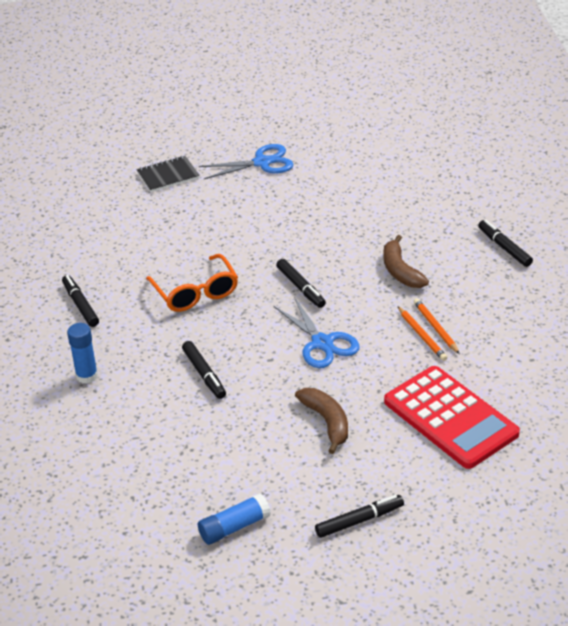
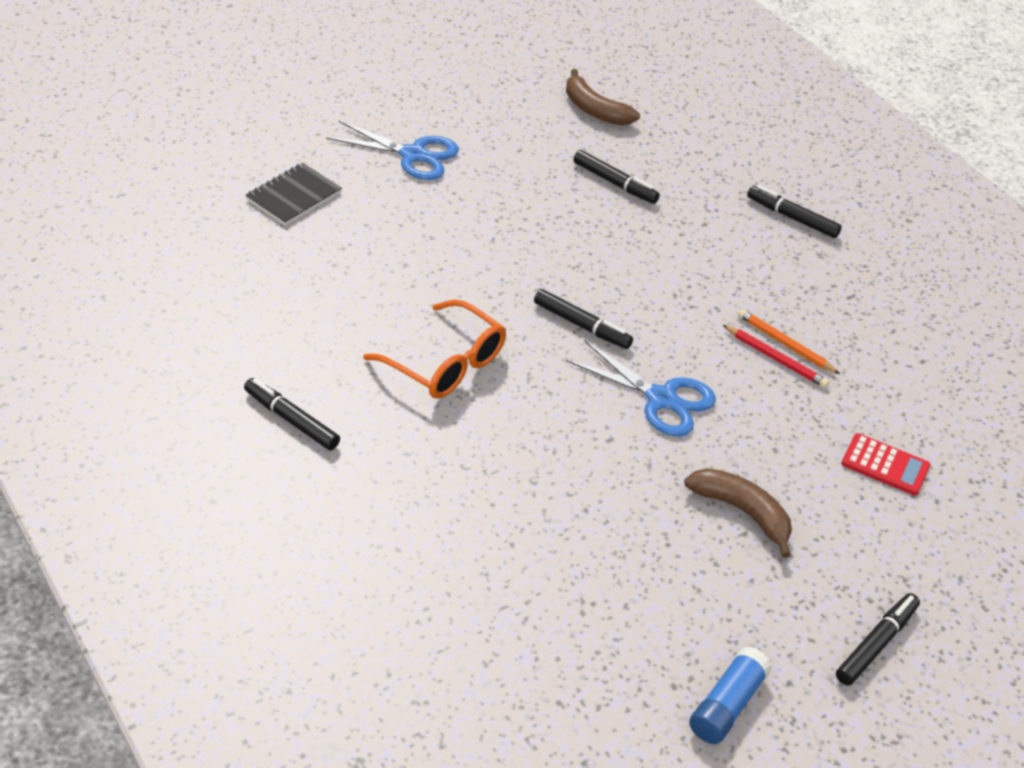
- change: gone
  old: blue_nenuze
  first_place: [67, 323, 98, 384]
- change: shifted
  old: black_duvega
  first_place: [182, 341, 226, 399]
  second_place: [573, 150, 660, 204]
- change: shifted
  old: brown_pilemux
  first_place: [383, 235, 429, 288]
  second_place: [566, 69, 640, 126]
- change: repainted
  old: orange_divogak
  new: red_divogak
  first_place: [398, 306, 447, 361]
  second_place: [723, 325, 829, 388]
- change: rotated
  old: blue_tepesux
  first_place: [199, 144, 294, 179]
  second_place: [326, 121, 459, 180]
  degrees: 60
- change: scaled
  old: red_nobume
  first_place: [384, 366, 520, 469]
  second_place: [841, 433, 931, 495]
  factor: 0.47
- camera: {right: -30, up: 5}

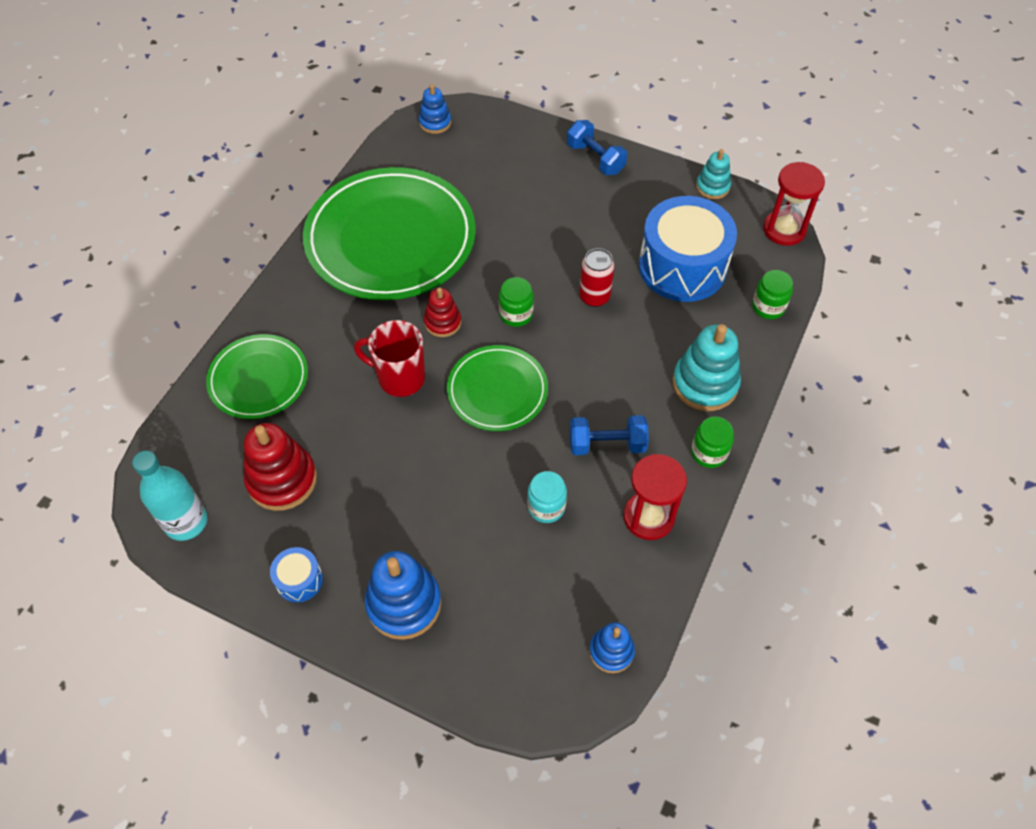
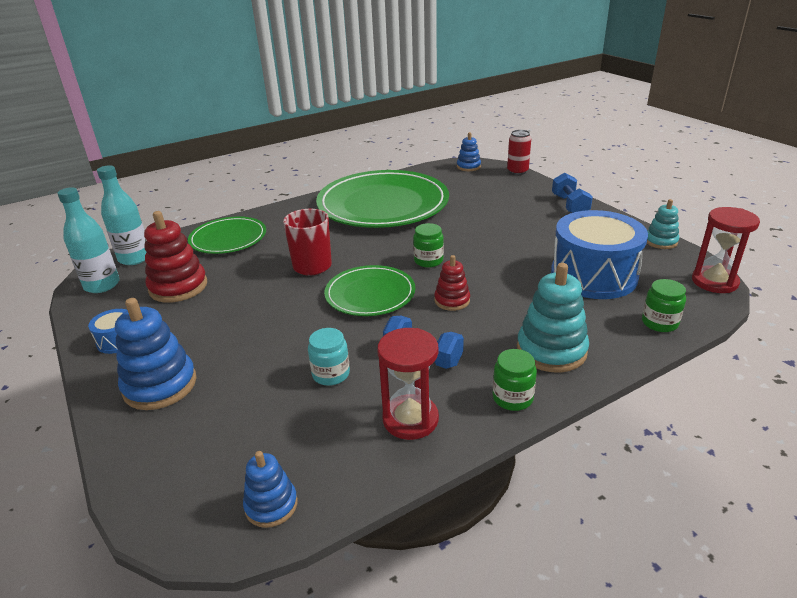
- change: new
  new: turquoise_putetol
  second_place: [97, 165, 147, 265]
- change: shifted
  old: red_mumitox
  first_place: [424, 287, 461, 337]
  second_place: [434, 255, 470, 311]
- change: shifted
  old: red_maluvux
  first_place: [579, 248, 615, 307]
  second_place: [507, 130, 531, 175]
- camera: {right: 35, up: -25}

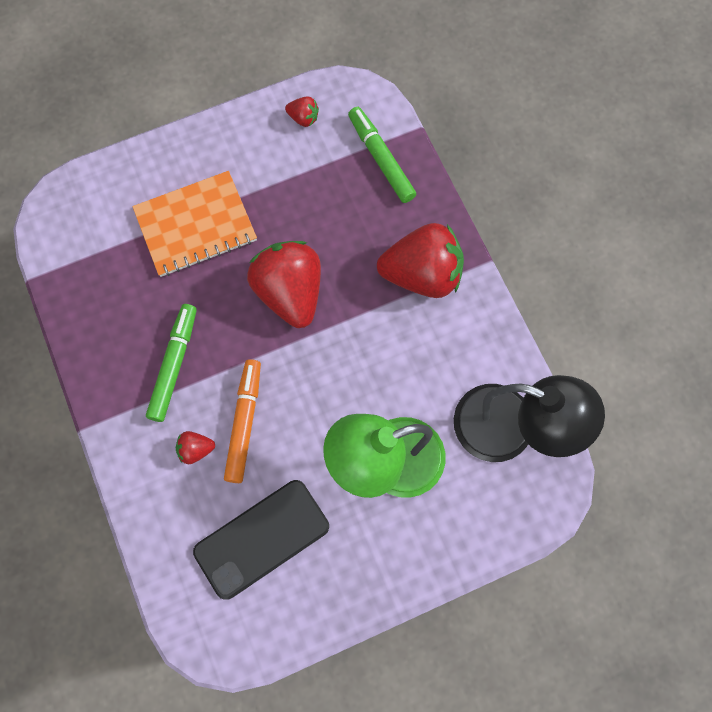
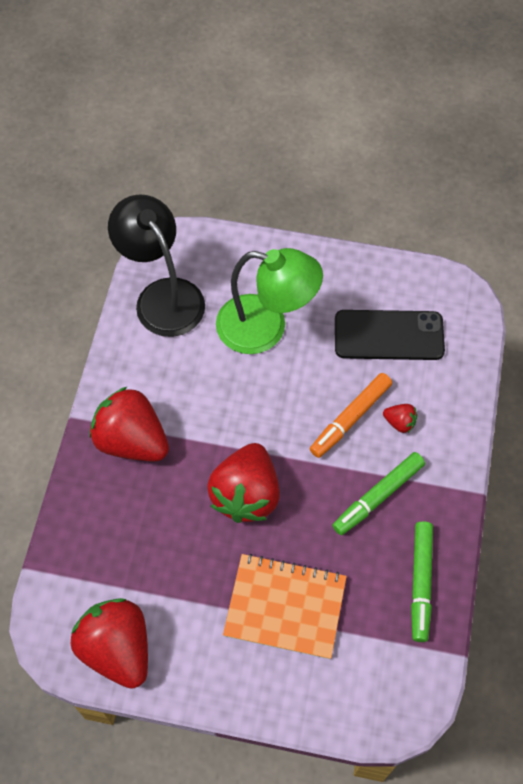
- change: shifted
  old: green_duvega
  first_place: [348, 107, 416, 203]
  second_place: [411, 521, 433, 642]
- change: scaled
  old: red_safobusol
  first_place: [285, 96, 319, 127]
  second_place: [71, 598, 148, 689]
  factor: 2.34
- camera: {right: -145, up: -10}

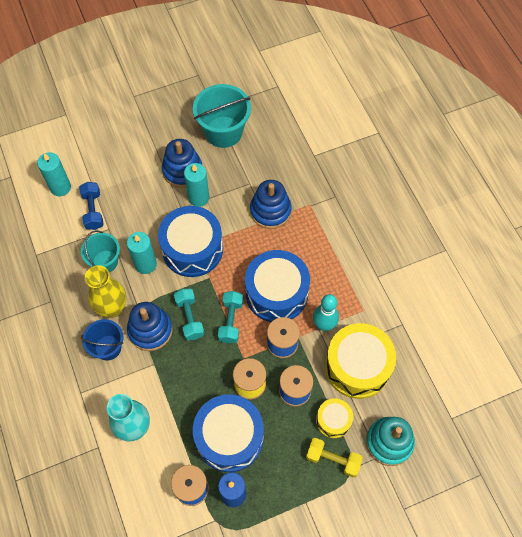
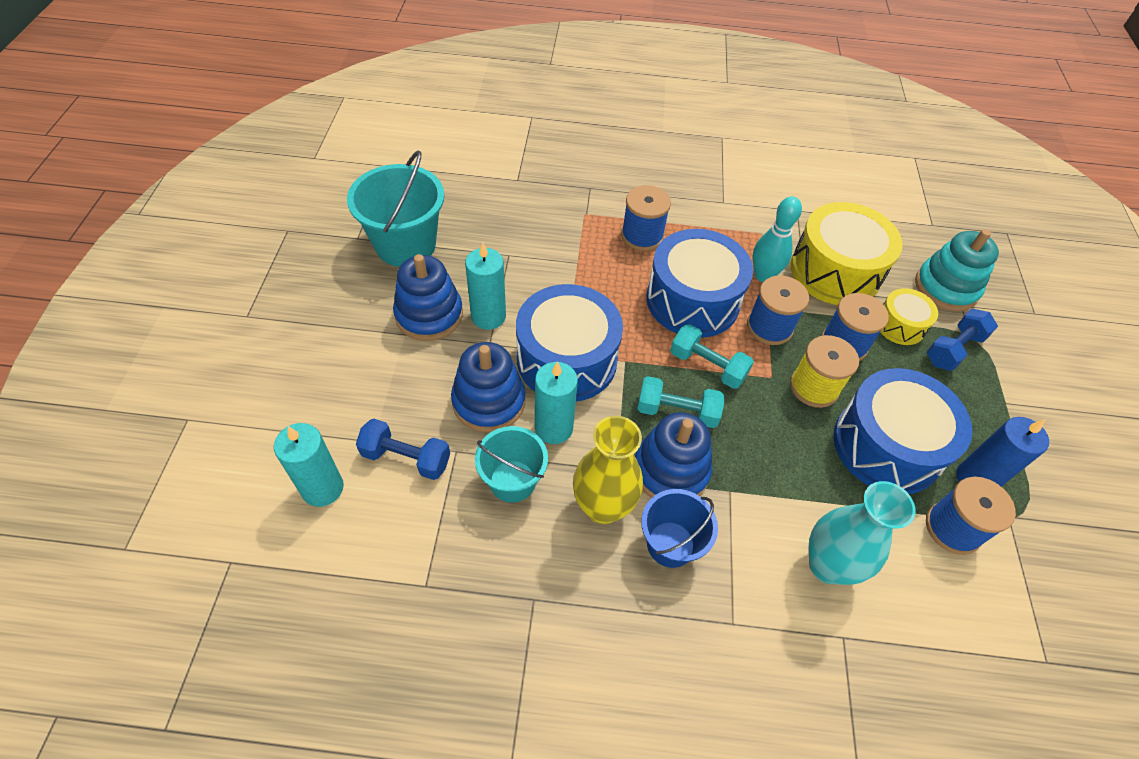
- change: new
  new: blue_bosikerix
  second_place: [621, 185, 671, 251]
- change: shifted
  old: blue_mumitox
  first_place: [250, 180, 292, 229]
  second_place: [451, 342, 525, 432]
- change: repainted
  old: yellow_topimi
  new: blue_topimi
  first_place: [306, 438, 363, 478]
  second_place: [927, 309, 998, 371]
- camera: {right: -65, up: -10}

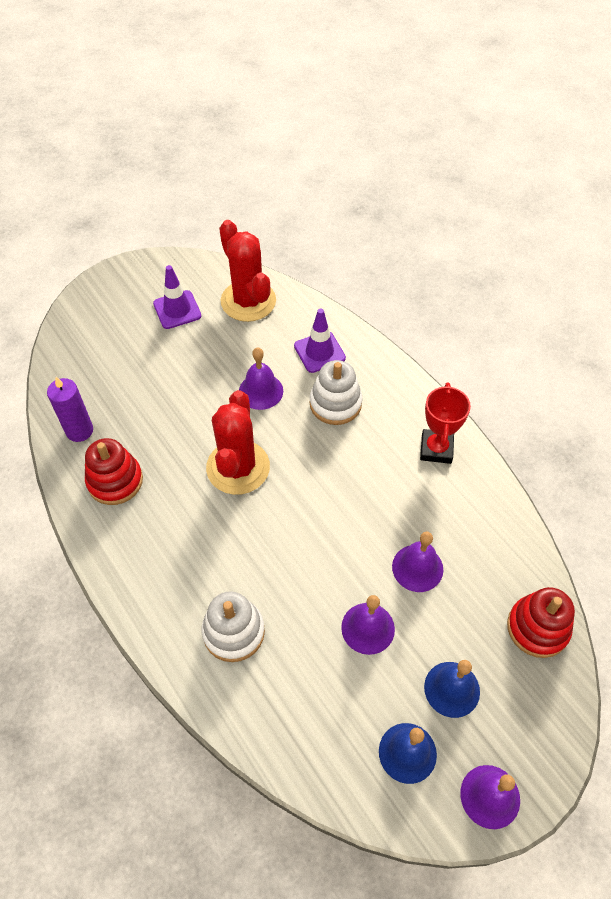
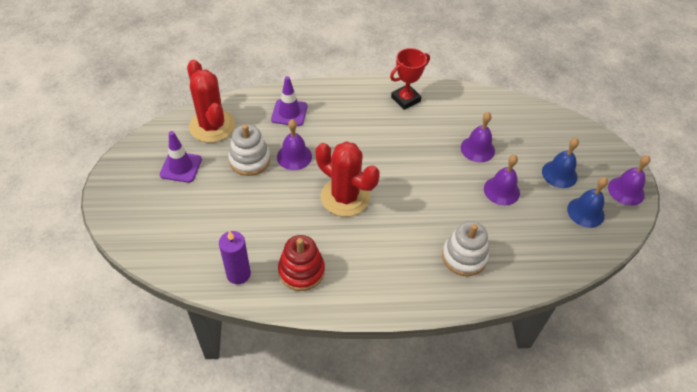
- change: gone
  old: red_mumitox
  first_place: [507, 587, 575, 658]
- change: shifted
  old: white_mumitox
  first_place: [310, 360, 362, 425]
  second_place: [228, 124, 270, 176]
- change: rotated
  old: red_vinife
  first_place: [219, 220, 276, 322]
  second_place: [187, 60, 235, 143]
  degrees: 60
- change: rotated
  old: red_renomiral
  first_place: [420, 383, 471, 464]
  second_place: [390, 48, 430, 110]
  degrees: -75
- camera: {right: -60, up: -5}

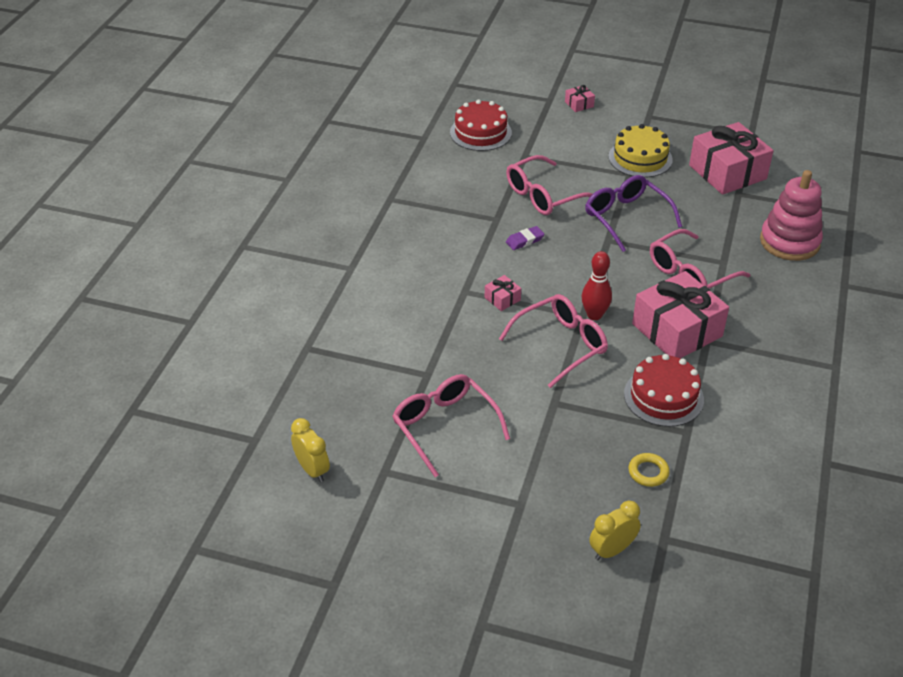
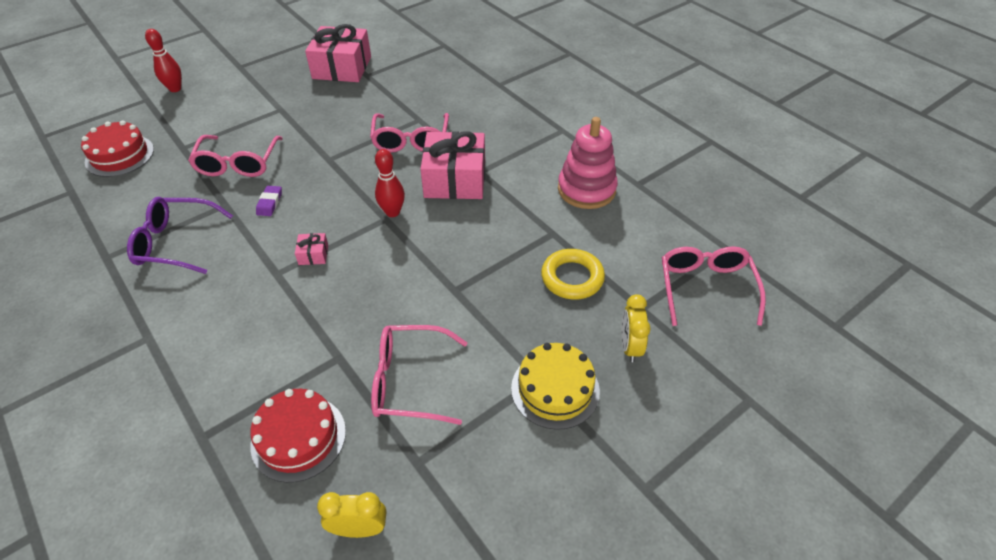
- change: shifted
  old: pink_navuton
  first_place: [499, 294, 608, 388]
  second_place: [662, 246, 766, 326]
- change: shifted
  old: purple_navuton
  first_place: [585, 175, 682, 252]
  second_place: [127, 197, 233, 274]
- change: shifted
  old: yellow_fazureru
  first_place: [609, 124, 673, 178]
  second_place: [511, 343, 600, 430]
- change: shifted
  old: red_fazureru
  first_place: [624, 354, 704, 427]
  second_place: [250, 389, 346, 483]
- change: shifted
  old: pink_mumitox
  first_place: [760, 170, 823, 261]
  second_place: [558, 117, 618, 209]
- change: swapped
  old: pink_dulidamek
  new: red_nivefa
  first_place: [565, 85, 595, 112]
  second_place: [145, 29, 182, 92]
- change: scaled
  old: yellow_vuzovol
  first_place: [628, 453, 670, 487]
  second_place: [541, 249, 605, 300]
  factor: 1.69
- camera: {right: -55, up: 5}

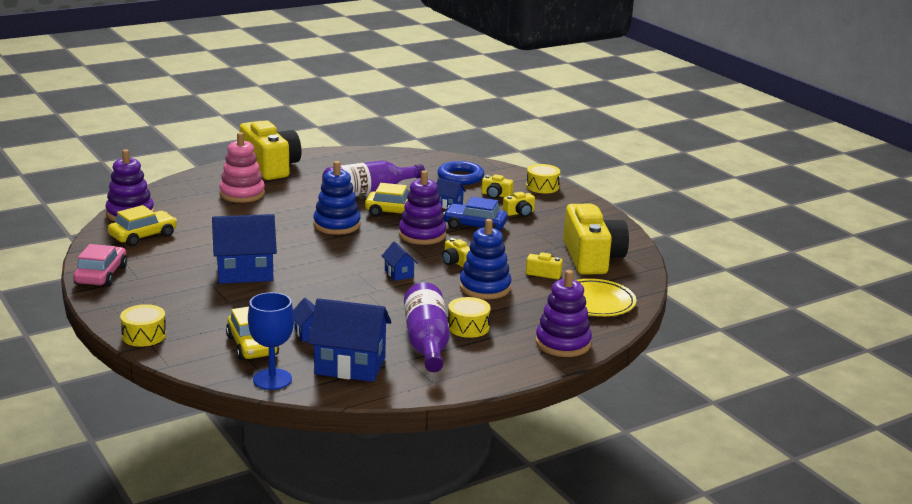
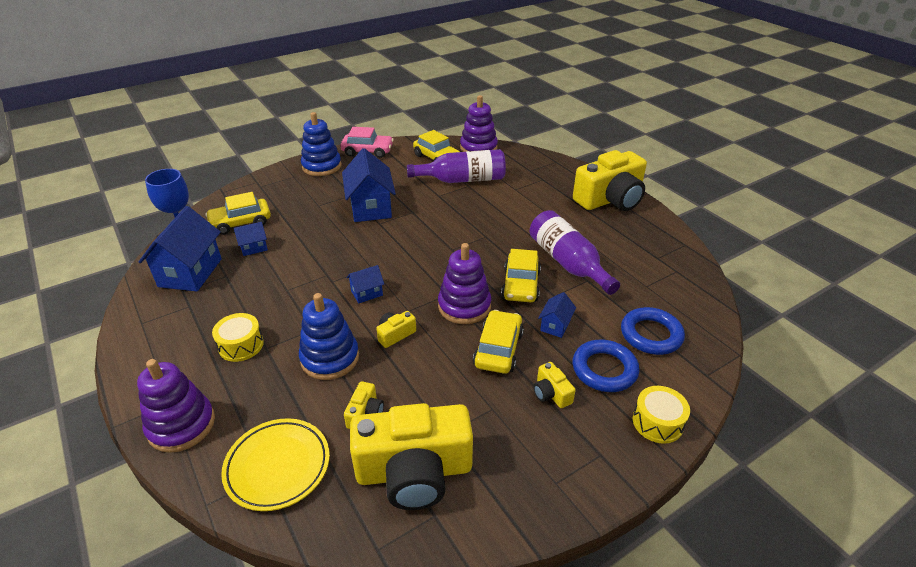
- change: gone
  old: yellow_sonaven
  first_place: [120, 304, 166, 347]
- change: gone
  old: pink_mumitox
  first_place: [219, 132, 265, 203]
- change: shifted
  old: blue_mumitox
  first_place: [313, 161, 361, 235]
  second_place: [301, 112, 342, 176]
- change: shifted
  old: purple_putetol
  first_place: [404, 282, 450, 372]
  second_place: [407, 149, 506, 183]
- change: swapped
  old: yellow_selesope
  new: blue_vuzovol
  first_place: [481, 174, 513, 199]
  second_place: [572, 340, 639, 392]
- change: repainted
  old: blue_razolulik
  new: yellow_razolulik
  first_place: [443, 197, 508, 230]
  second_place: [473, 310, 524, 374]
- camera: {right: 90, up: 15}

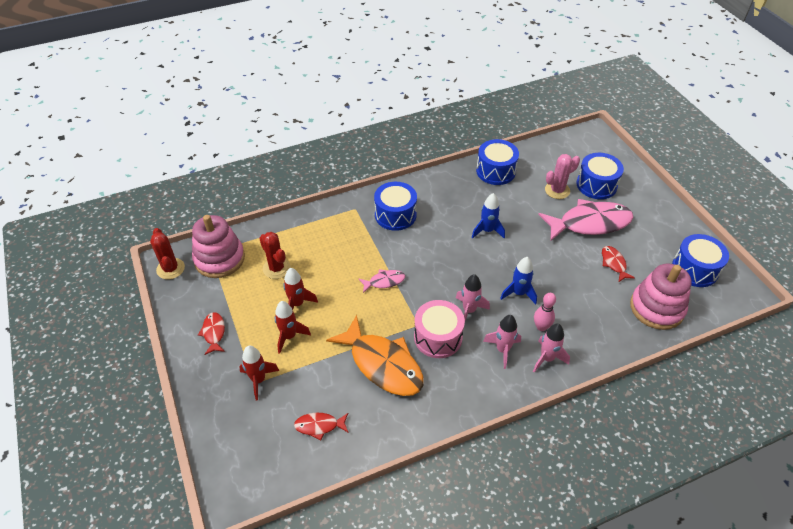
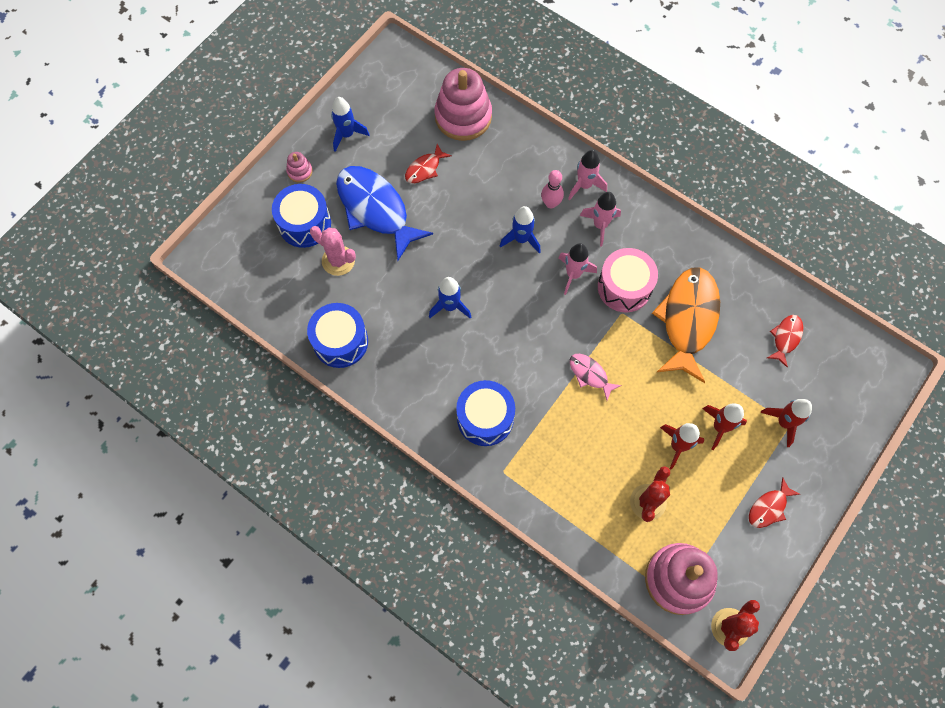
- change: gone
  old: blue_sonaven
  first_place: [672, 234, 729, 287]
- change: new
  new: pink_mumitox
  second_place: [286, 152, 313, 183]
- change: new
  new: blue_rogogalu
  second_place: [331, 97, 369, 152]
- change: repainted
  old: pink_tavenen
  new: blue_tavenen
  first_place: [538, 199, 634, 241]
  second_place: [336, 166, 433, 261]
- change: rotated
  old: red_tavenen
  first_place: [294, 413, 349, 440]
  second_place: [767, 315, 803, 368]
  degrees: -120
- camera: {right: -120, up: 20}

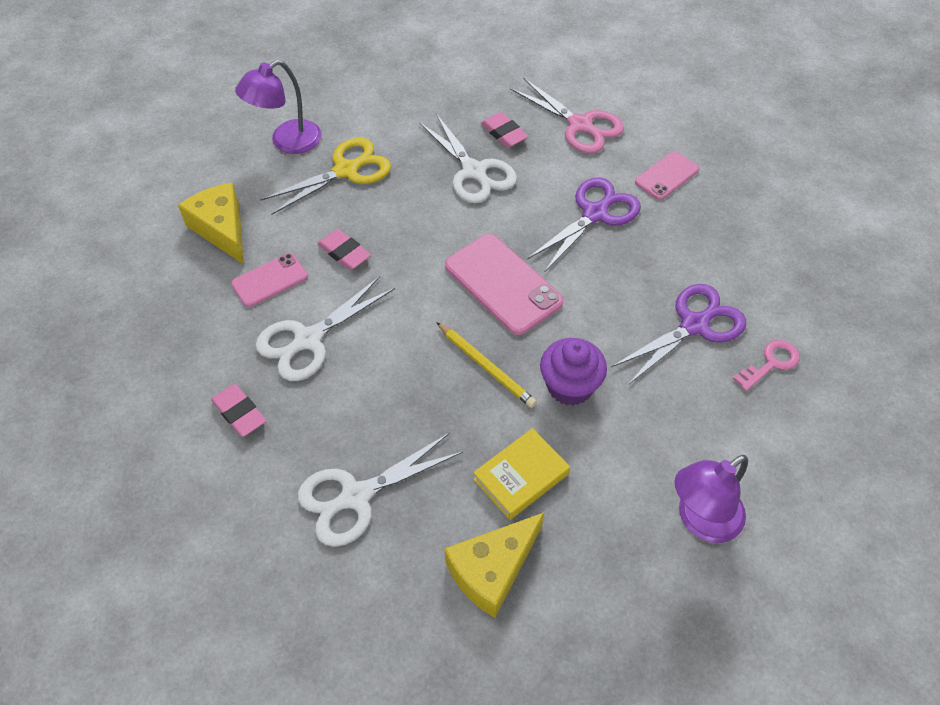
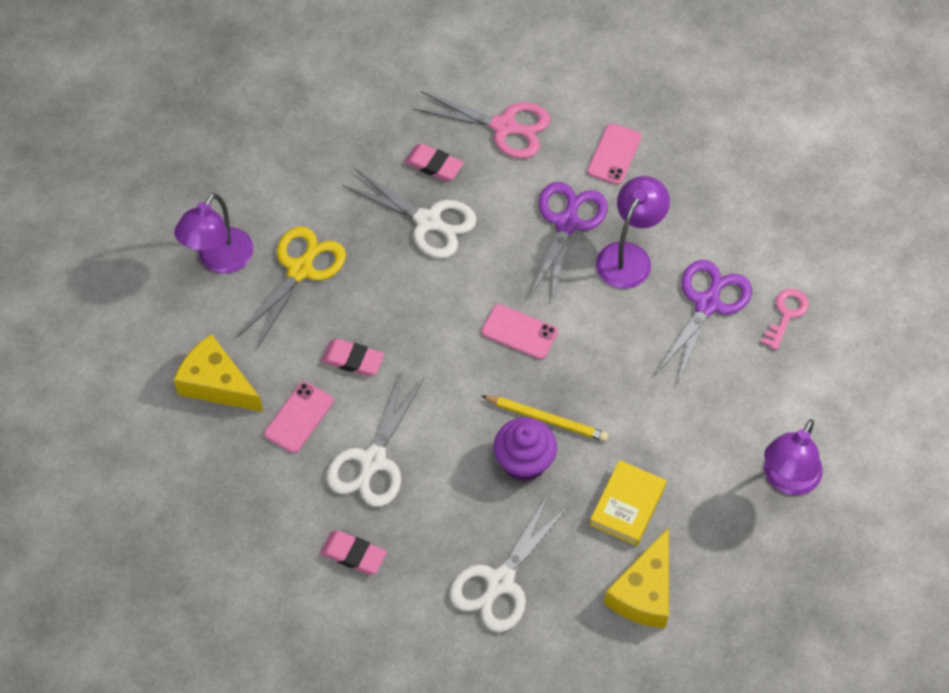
- change: new
  new: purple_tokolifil
  second_place: [596, 176, 670, 289]
- change: shifted
  old: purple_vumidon
  first_place: [540, 338, 607, 406]
  second_place: [494, 418, 557, 481]
- change: scaled
  old: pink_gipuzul
  first_place: [445, 234, 563, 335]
  second_place: [481, 304, 558, 360]
  factor: 0.6
- camera: {right: -25, up: 5}

